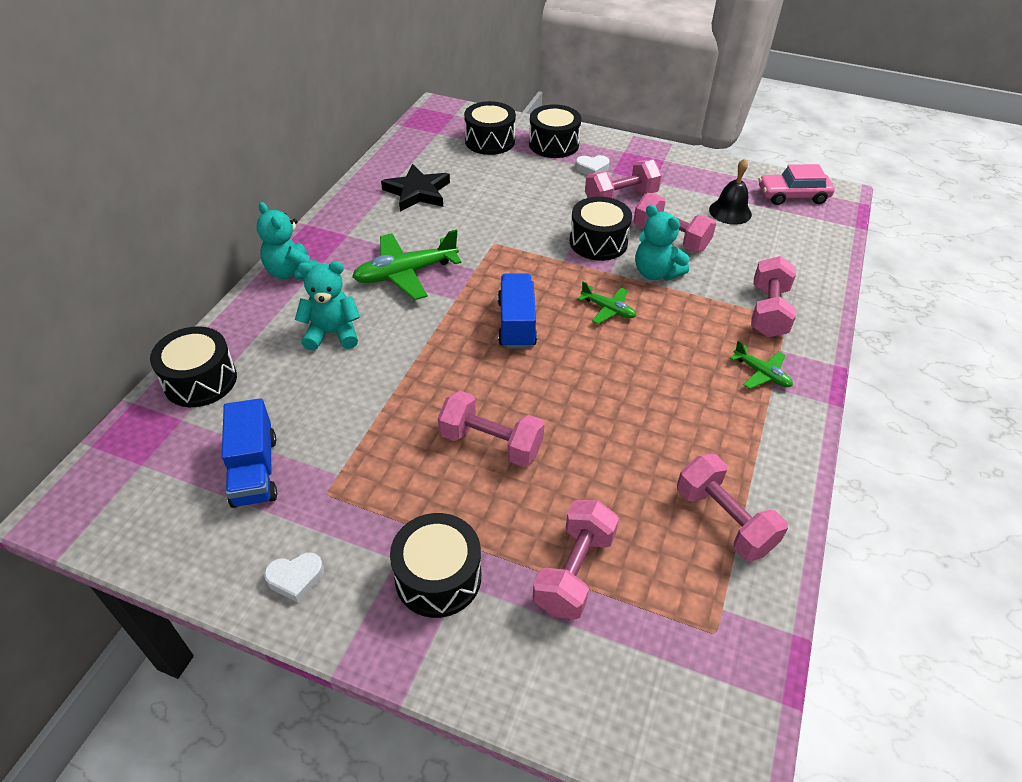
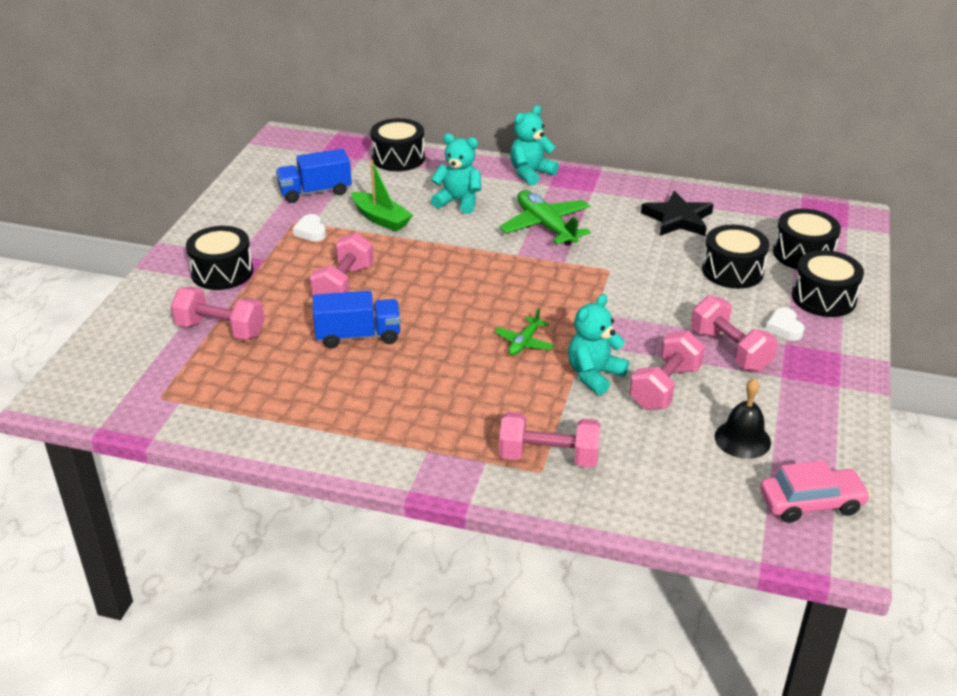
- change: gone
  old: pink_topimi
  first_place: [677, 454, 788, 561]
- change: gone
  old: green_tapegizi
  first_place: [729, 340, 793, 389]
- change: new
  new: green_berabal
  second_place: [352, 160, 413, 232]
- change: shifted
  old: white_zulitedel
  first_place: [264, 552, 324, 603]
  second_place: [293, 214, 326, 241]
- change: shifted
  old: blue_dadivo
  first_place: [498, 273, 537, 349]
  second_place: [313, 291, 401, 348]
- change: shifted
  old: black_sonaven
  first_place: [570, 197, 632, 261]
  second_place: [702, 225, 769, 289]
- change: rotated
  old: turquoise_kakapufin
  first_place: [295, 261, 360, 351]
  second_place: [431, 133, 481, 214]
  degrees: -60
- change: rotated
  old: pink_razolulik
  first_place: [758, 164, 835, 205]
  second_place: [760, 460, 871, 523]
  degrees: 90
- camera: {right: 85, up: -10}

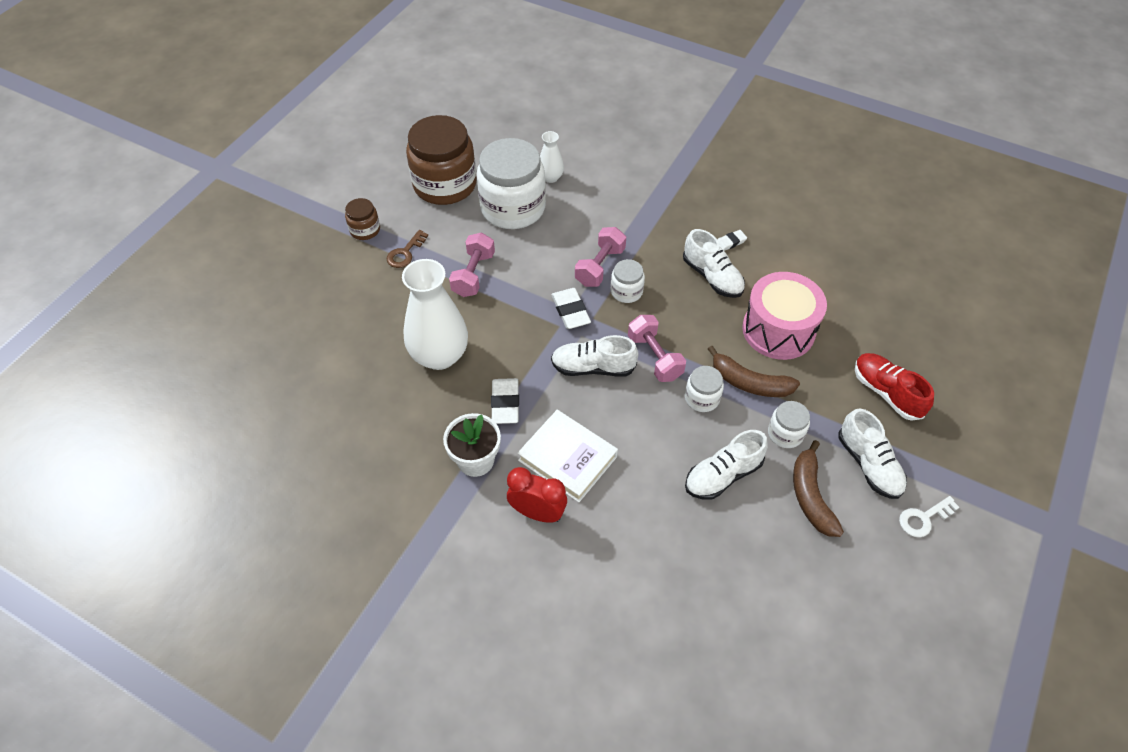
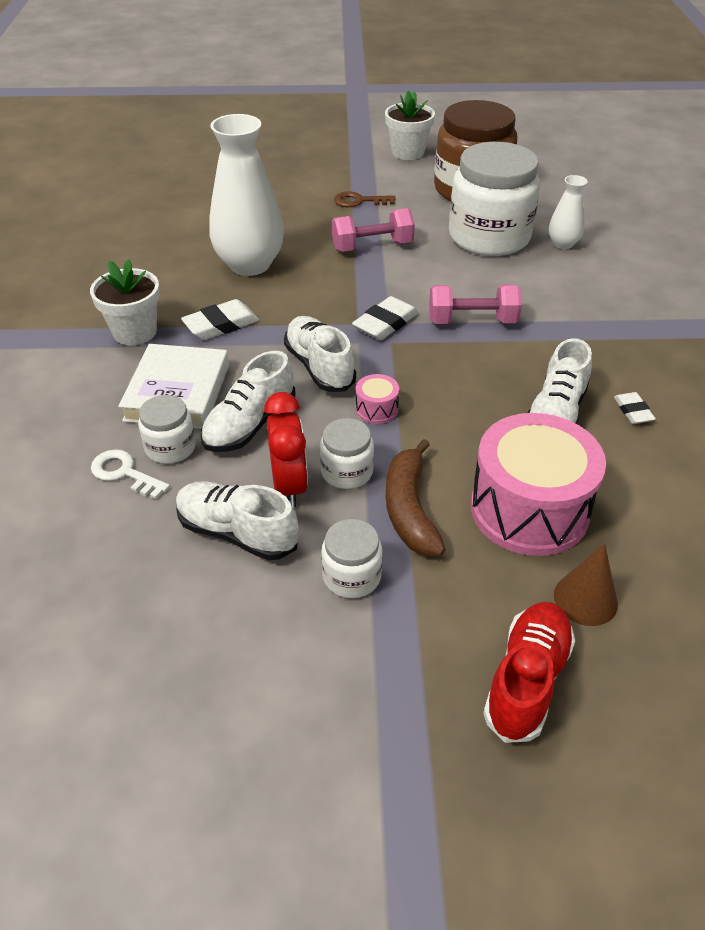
- change: gone
  old: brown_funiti
  first_place: [345, 198, 380, 240]
- change: gone
  old: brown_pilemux
  first_place: [793, 440, 844, 537]
- change: new
  new: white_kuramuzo
  second_place: [385, 90, 435, 160]
- change: new
  new: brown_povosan
  second_place: [554, 544, 618, 626]
- change: shifted
  old: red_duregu
  first_place: [507, 467, 567, 523]
  second_place: [264, 392, 308, 508]
- change: shifted
  old: white_funiti
  first_place: [611, 259, 645, 303]
  second_place: [138, 395, 196, 464]
- change: shifted
  old: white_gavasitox
  first_place: [839, 409, 907, 499]
  second_place: [201, 351, 296, 452]
- change: shifted
  old: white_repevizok
  first_place: [899, 496, 959, 537]
  second_place: [91, 449, 170, 499]
- change: swapped
  old: pink_topimi
  new: pink_sonaven
  first_place: [628, 315, 686, 382]
  second_place: [356, 374, 399, 424]
- change: rotated
  old: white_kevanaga
  first_place: [717, 230, 747, 251]
  second_place: [614, 392, 656, 424]
  degrees: 45
- camera: {right: 60, up: -10}

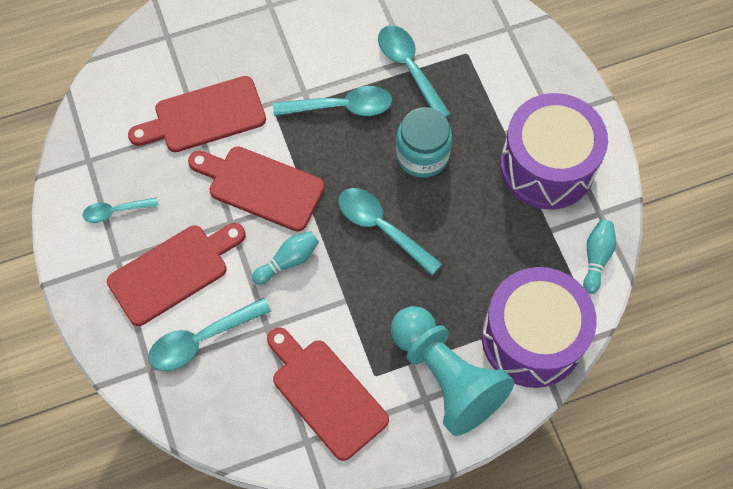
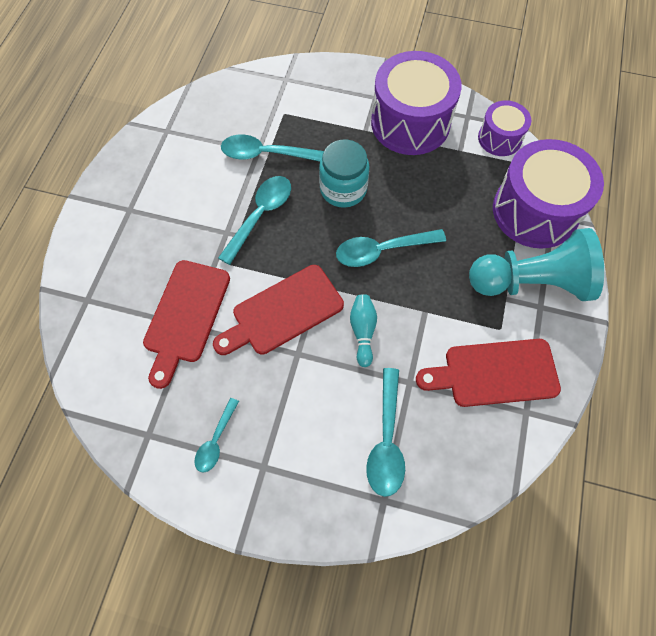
- change: gone
  old: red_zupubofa
  first_place: [107, 223, 246, 326]
- change: swapped
  old: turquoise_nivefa
  new: purple_sonaven
  first_place: [583, 220, 616, 294]
  second_place: [478, 100, 531, 156]
- camera: {right: -55, up: 0}

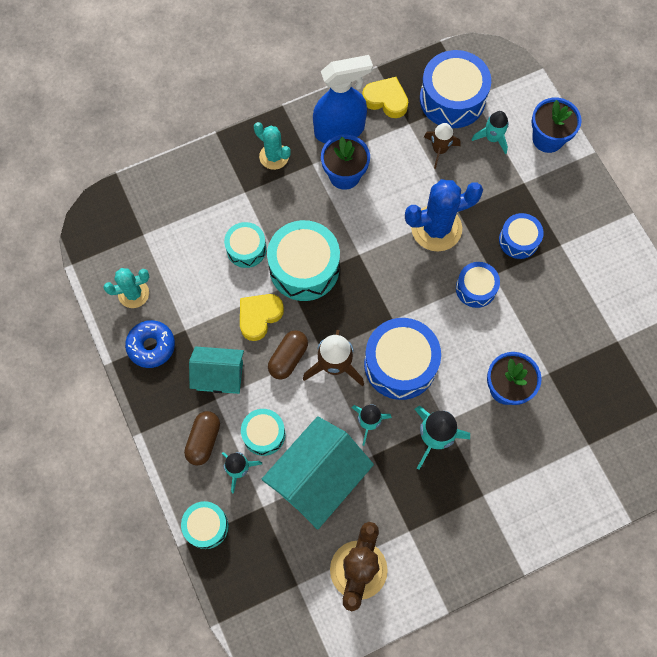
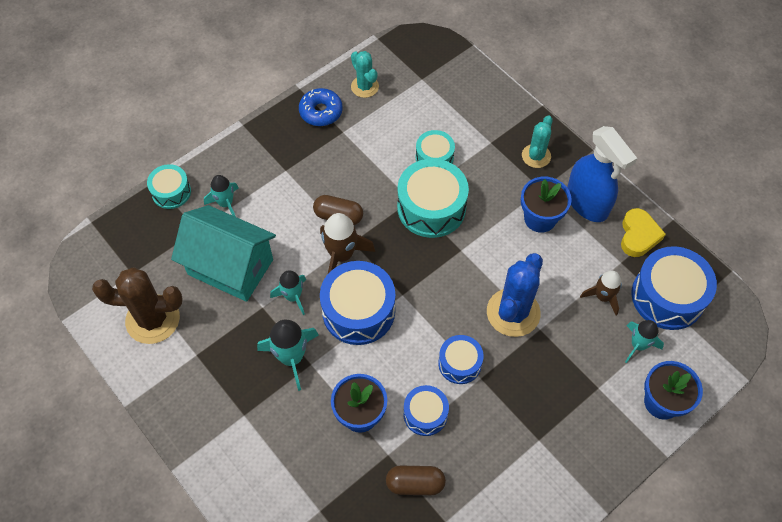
- change: gone
  old: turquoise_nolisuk
  first_place: [189, 346, 244, 394]
- change: gone
  old: yellow_zulitedel
  first_place: [240, 294, 284, 341]
- change: gone
  old: turquoise_sonaven
  first_place: [241, 409, 285, 456]
- change: shifted
  old: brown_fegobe
  first_place: [184, 411, 220, 466]
  second_place: [386, 466, 446, 495]
- change: shifted
  old: blue_sonaven
  first_place: [499, 213, 544, 259]
  second_place: [403, 385, 449, 436]
- change: rotated
  old: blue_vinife
  first_place: [405, 179, 483, 252]
  second_place: [487, 253, 543, 337]
  degrees: 60
- camera: {right: 75, up: -10}

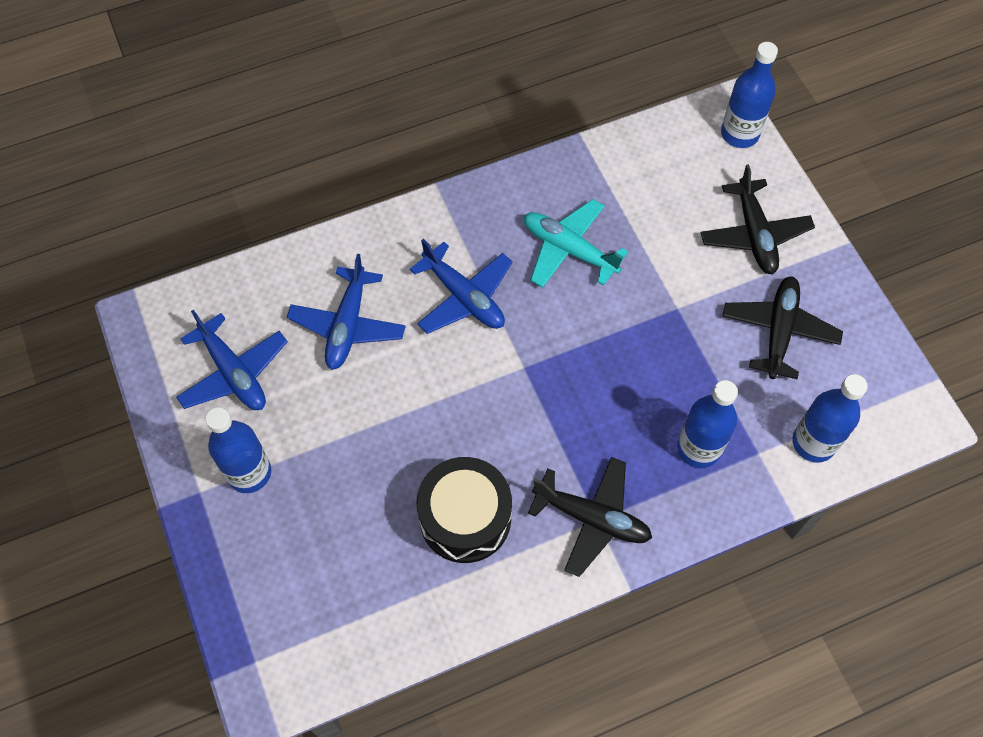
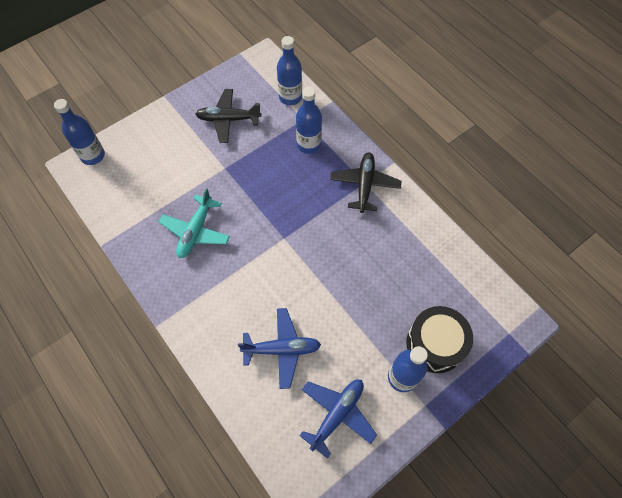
- change: gone
  old: blue_tapegizi
  first_place: [410, 239, 513, 334]
- change: gone
  old: black_tapegizi
  first_place: [701, 164, 815, 274]
- change: shifted
  old: black_sonaven
  first_place: [417, 457, 512, 563]
  second_place: [406, 306, 473, 373]
- camera: {right: -105, up: 0}

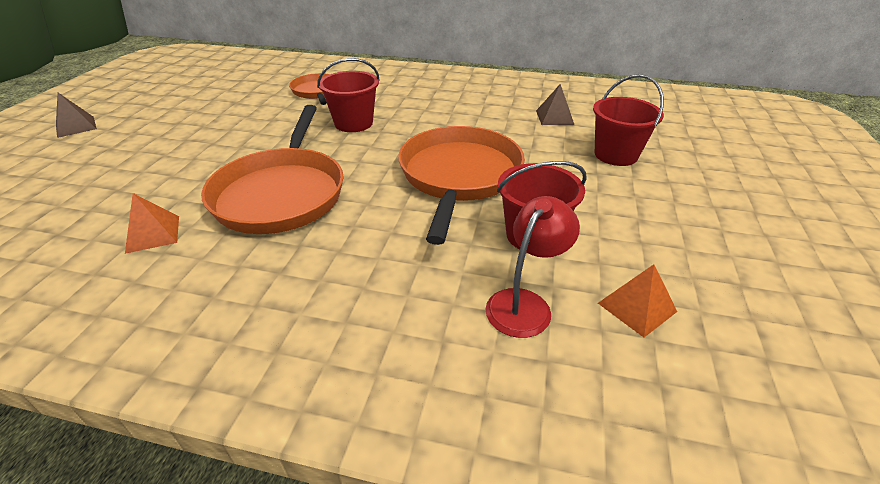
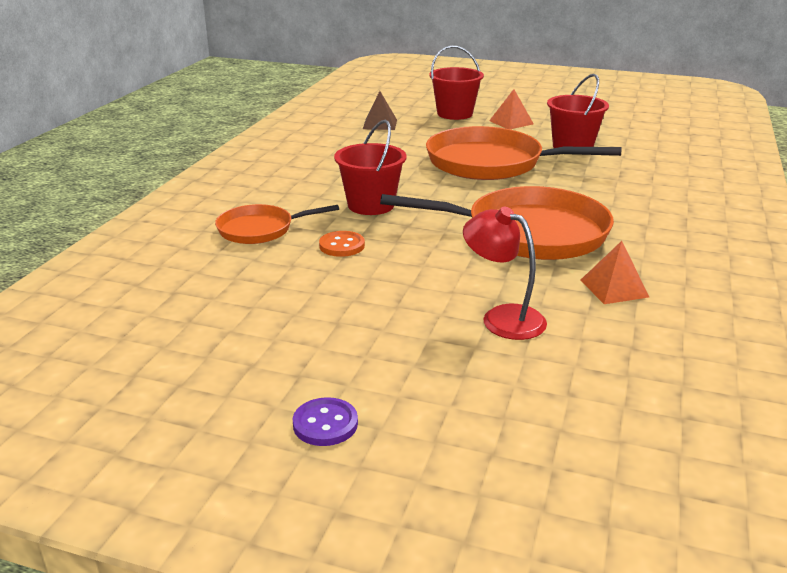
- change: new
  new: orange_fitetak
  second_place: [319, 231, 365, 257]
- change: shifted
  old: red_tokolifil
  first_place: [485, 196, 580, 338]
  second_place: [463, 207, 547, 340]
- change: shifted
  old: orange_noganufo
  first_place: [598, 264, 677, 337]
  second_place: [489, 89, 534, 129]
- change: swapped
  old: brown_noganufo
  new: purple_fitetak
  first_place: [56, 93, 97, 138]
  second_place: [293, 397, 358, 446]
- camera: {right: -85, up: -10}

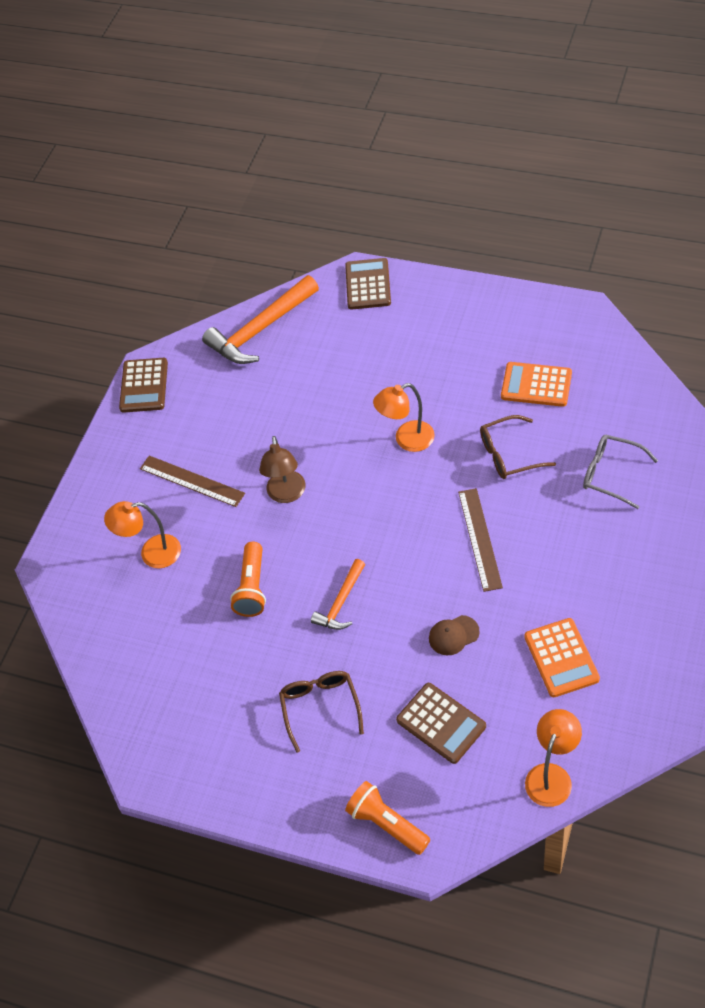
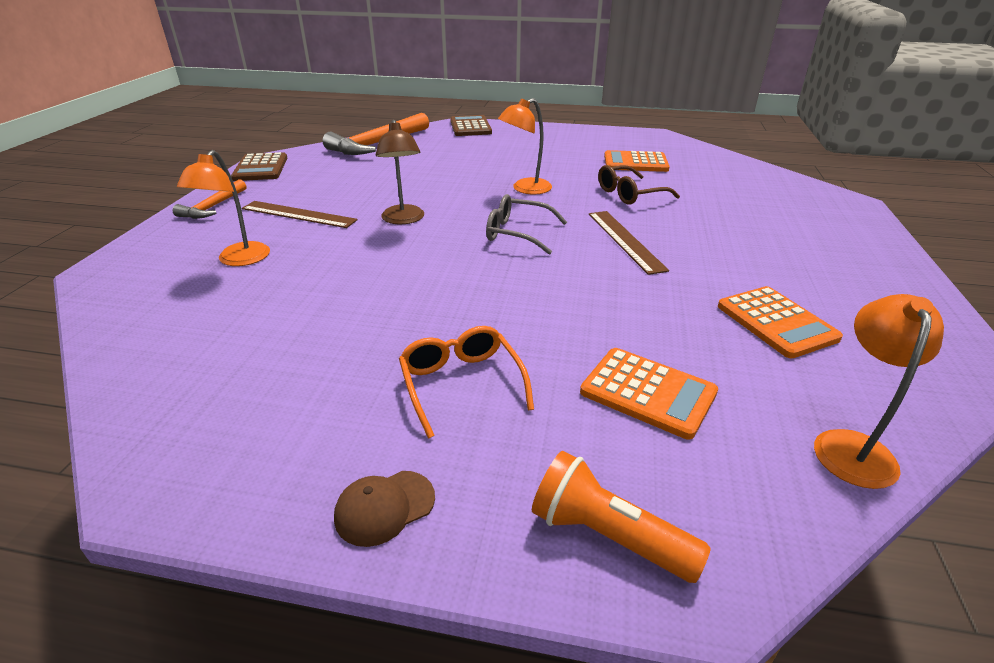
- change: gone
  old: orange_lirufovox
  first_place: [230, 542, 266, 617]
- change: shifted
  old: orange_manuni
  first_place: [311, 559, 365, 630]
  second_place: [173, 179, 246, 219]
- change: shifted
  old: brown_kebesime
  first_place: [429, 615, 480, 655]
  second_place: [334, 471, 435, 547]
- change: shifted
  old: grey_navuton
  first_place: [583, 435, 658, 509]
  second_place: [486, 194, 567, 255]
- change: repainted
  old: brown_navuton
  new: orange_navuton
  first_place: [279, 671, 364, 753]
  second_place: [399, 326, 534, 438]
- change: repainted
  old: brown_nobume
  new: orange_nobume
  first_place: [396, 683, 486, 764]
  second_place: [580, 348, 718, 440]
- change: rotated
  old: orange_tokolifil
  first_place: [104, 501, 181, 568]
  second_place: [177, 150, 270, 266]
  degrees: -60
- camera: {right: -15, up: -20}

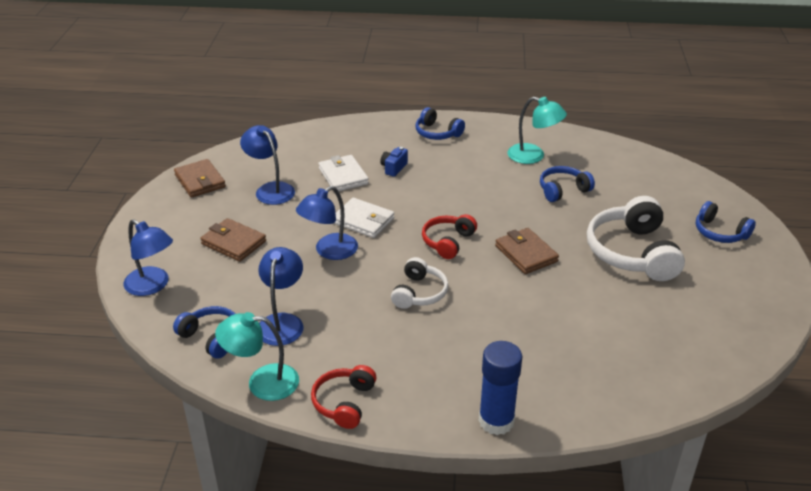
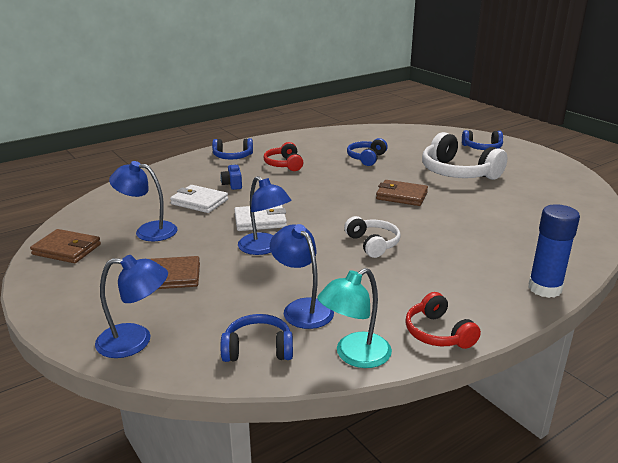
- change: gone
  old: turquoise_tokolifil
  first_place: [507, 97, 567, 164]
- change: shifted
  old: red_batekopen
  first_place: [422, 214, 477, 259]
  second_place: [264, 142, 303, 171]
- change: rotated
  old: blue_tokolifil
  first_place: [296, 186, 358, 260]
  second_place: [238, 176, 292, 255]
  degrees: -45
- camera: {right: -40, up: -10}

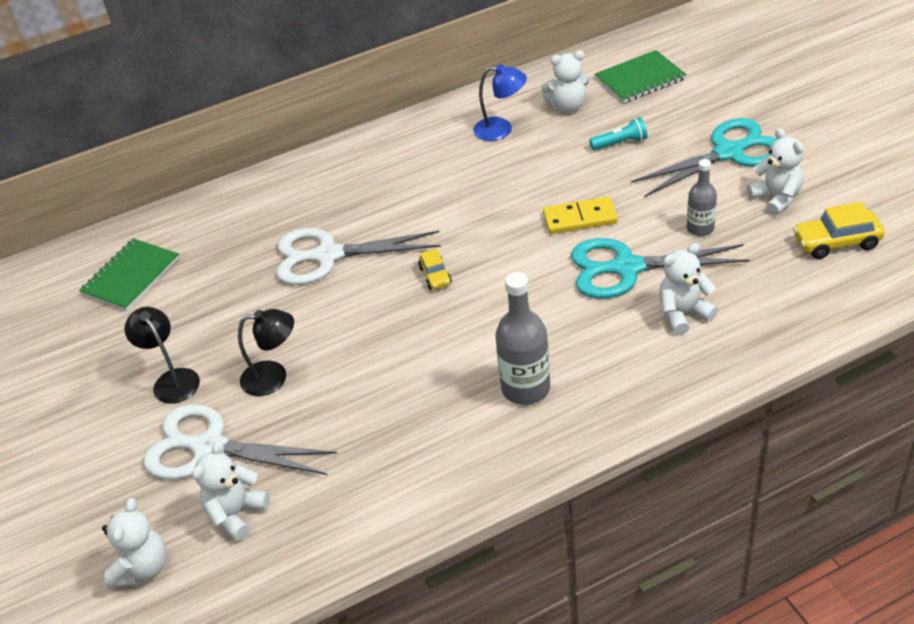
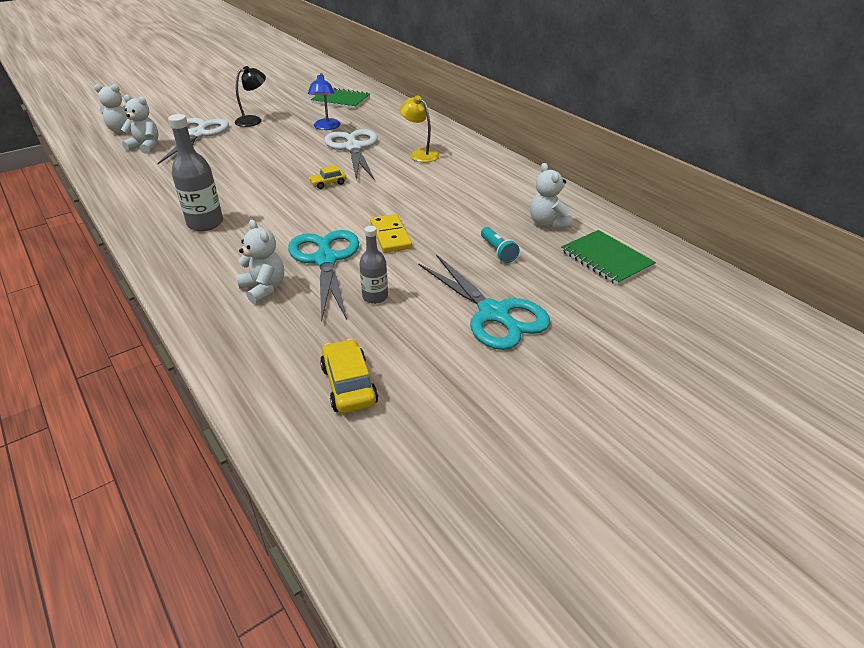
- change: gone
  old: black_tokolifil
  first_place: [238, 309, 294, 396]
- change: gone
  old: white_kakapufin
  first_place: [747, 128, 804, 216]
- change: new
  new: yellow_tokolifil
  second_place: [400, 96, 439, 162]
- change: shifted
  old: blue_tokolifil
  first_place: [474, 64, 527, 141]
  second_place: [308, 73, 341, 130]
- camera: {right: 75, up: -5}

